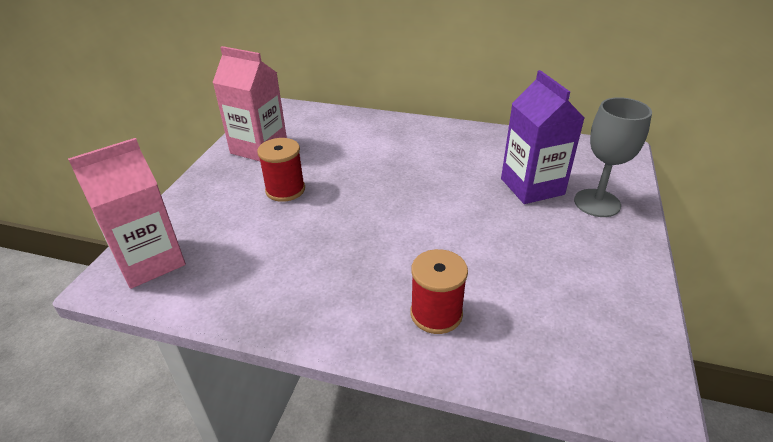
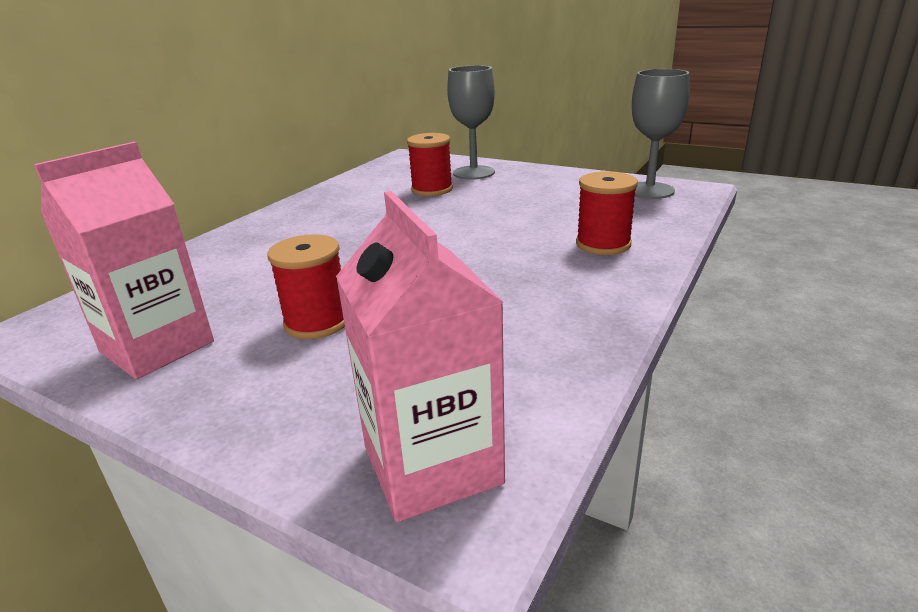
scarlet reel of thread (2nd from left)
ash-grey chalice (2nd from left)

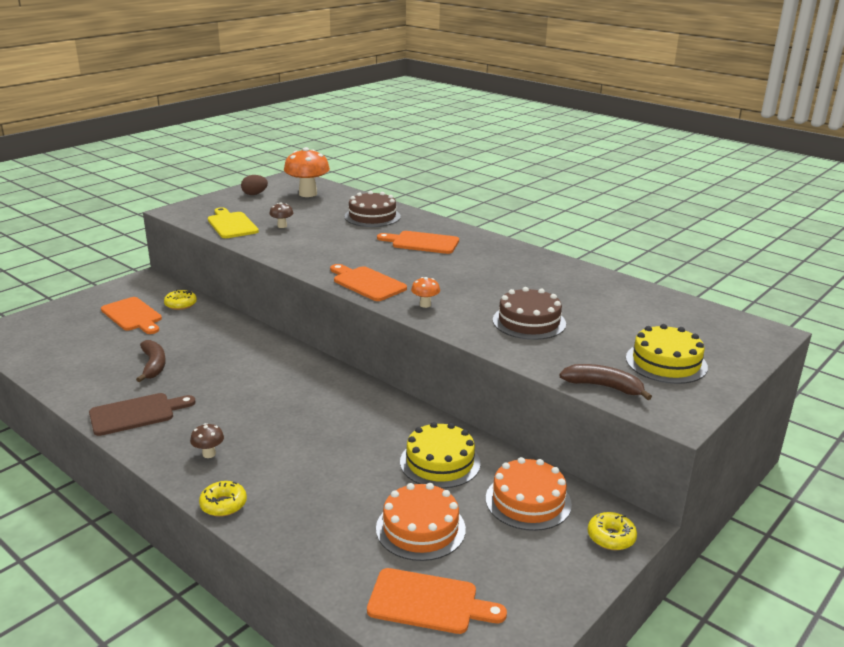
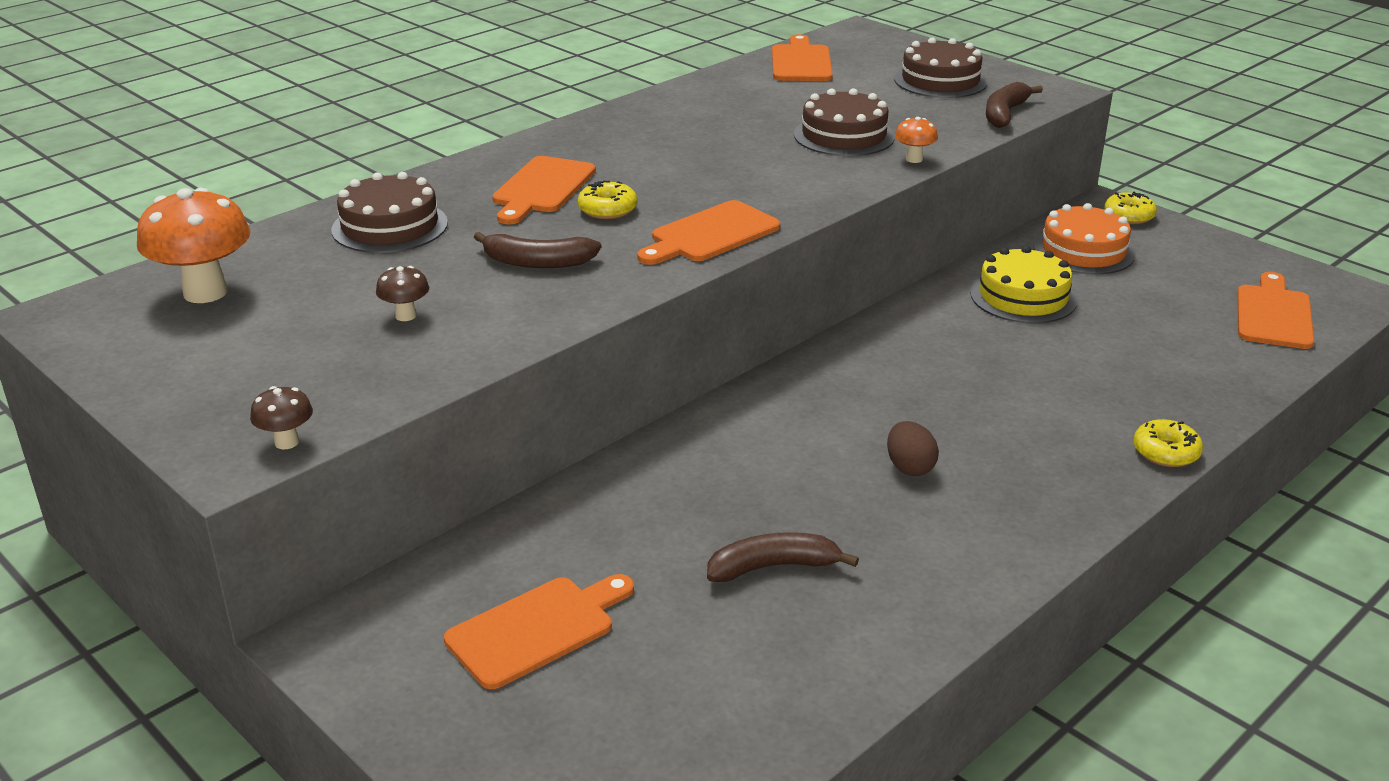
dark brown egg
yellow cutting board
orange-coloured mushroom (2nd from left)
yellow donut (1st from left)
dark brown layer cake (3rd from left)
dark brown cutting board
dark brown mushroom (1st from left)
orange-coloured layer cake (1st from left in the first image)
orange-coloured cutting board (4th from left)
dark brown banana (1st from left)

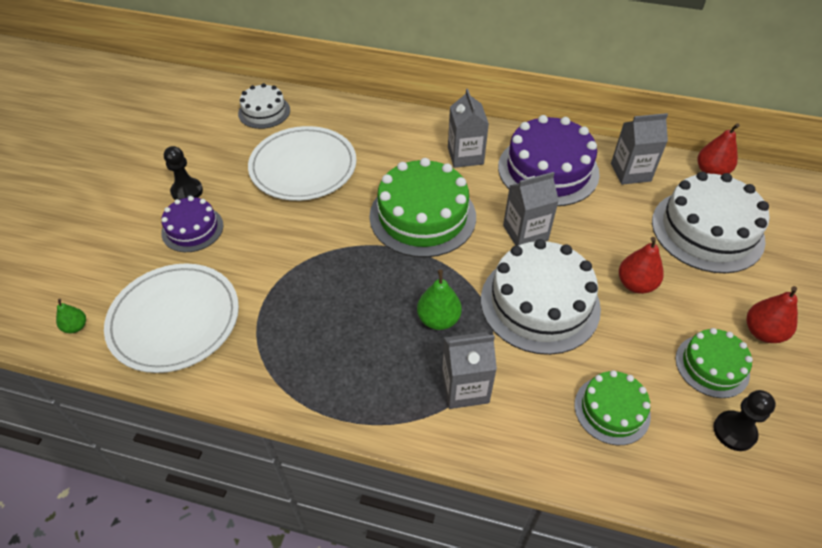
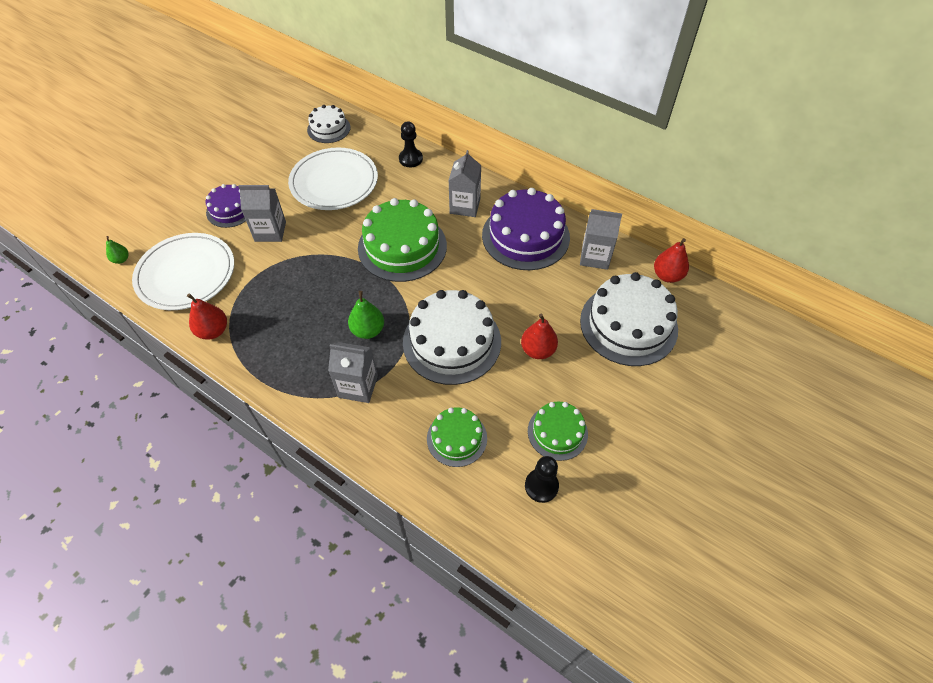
black chess pawn (1st from left)
ash-grey carton (1st from left)
scarlet pear fruit (1st from left)

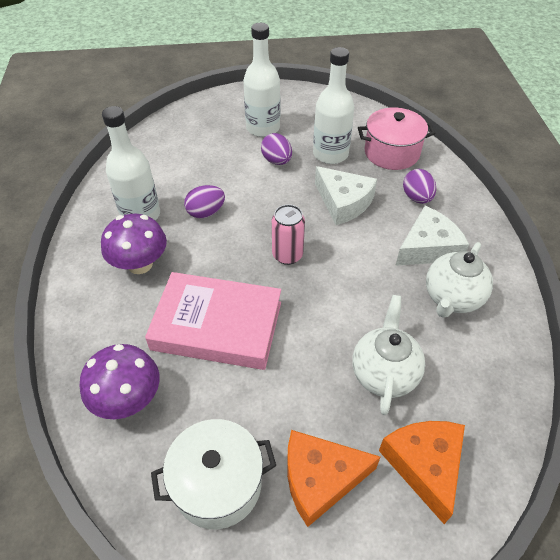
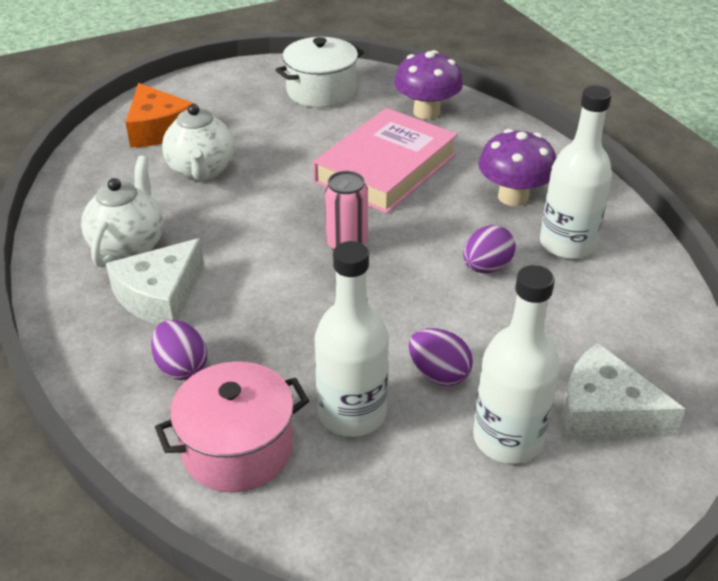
white piece of cheese (2nd from left)
pink book
orange-coloured piece of cheese (1st from left in the first image)

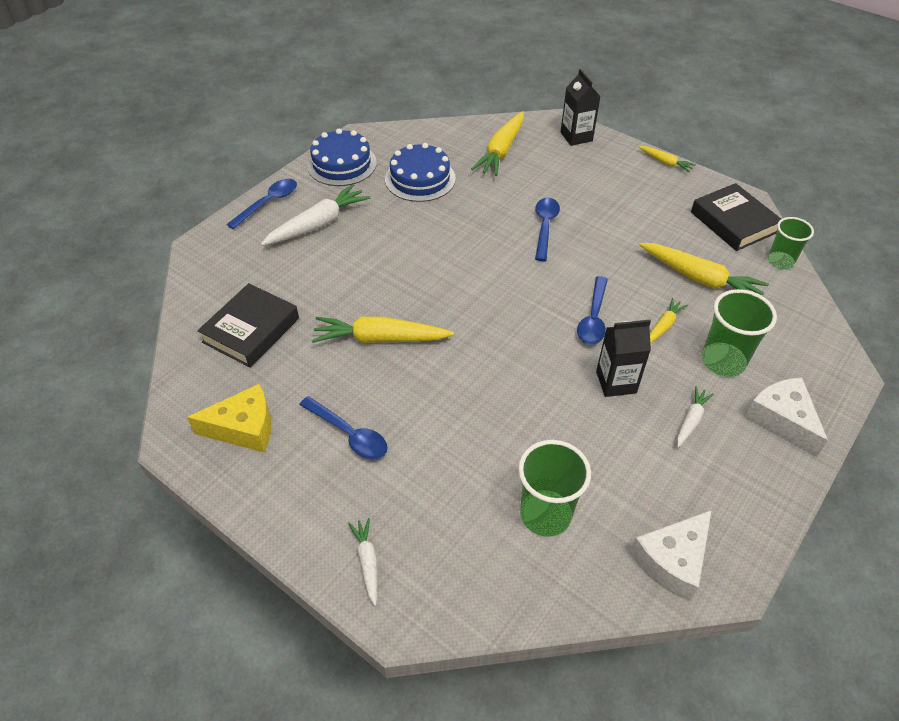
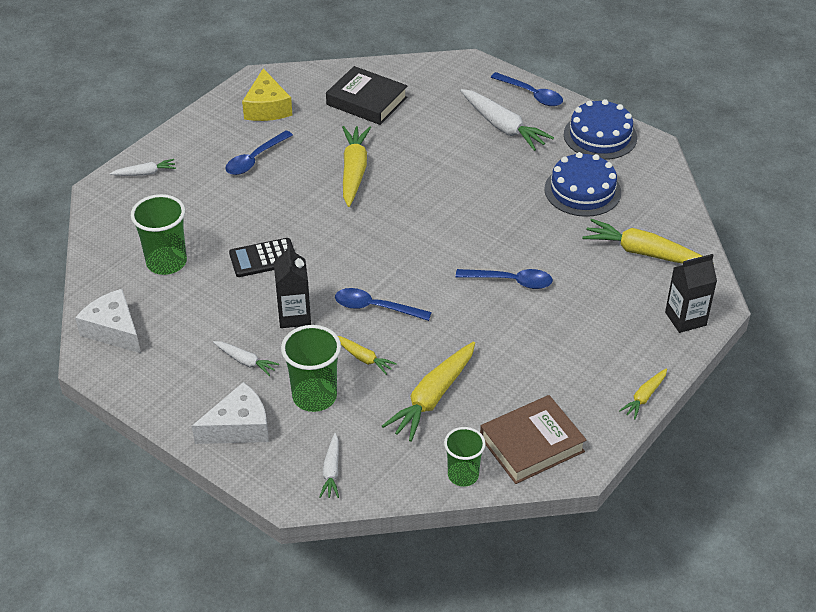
dark brown book
black adding machine
white root vegetable (3rd from left)

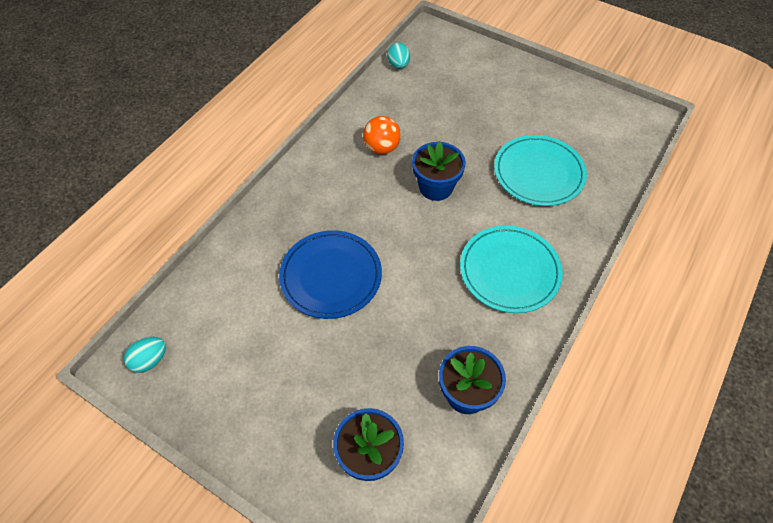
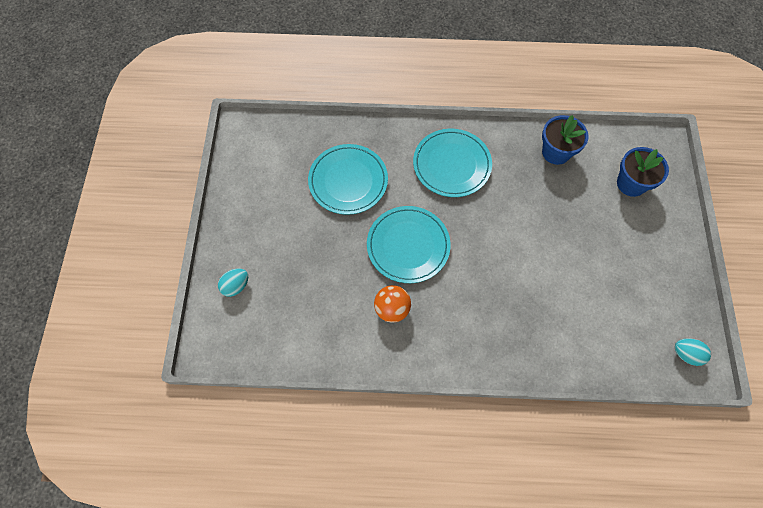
teal egg (1st from left)
teal flat dish (2nd from left)
royal blue flat dish

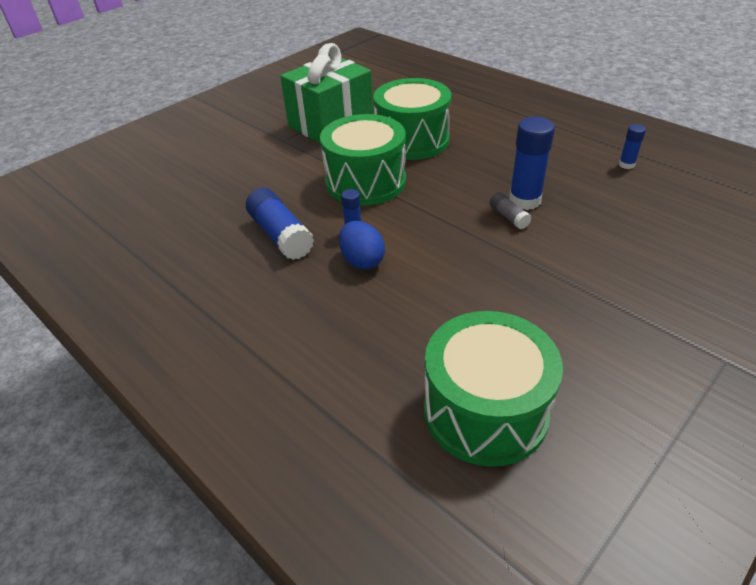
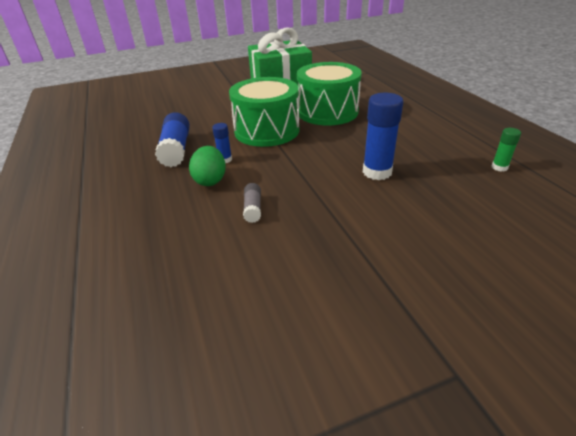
emerald stick of glue
ash-grey stick of glue
emerald egg
emerald drum (3rd from left in the first image)

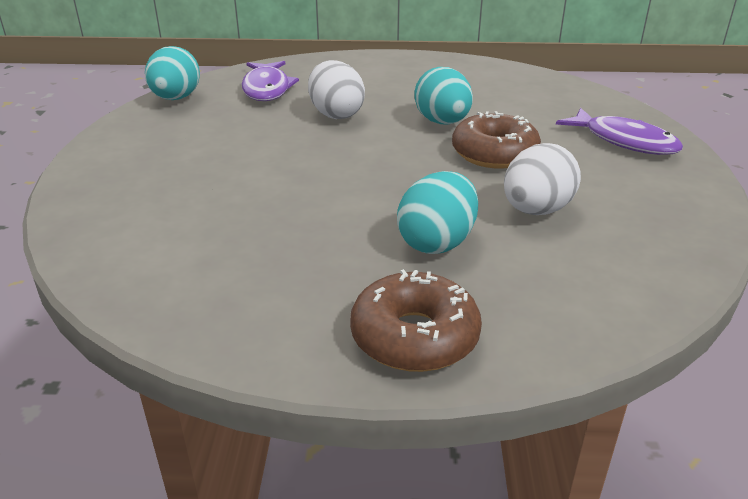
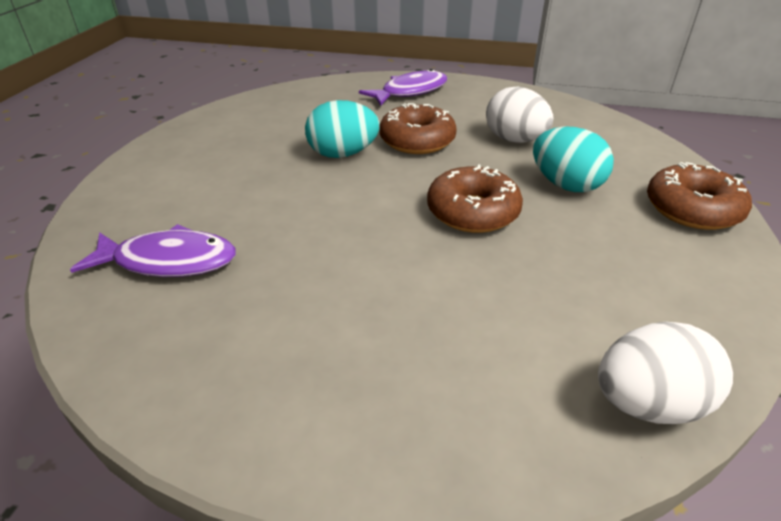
teal egg (1st from left in the first image)
white egg (2nd from left)
dark brown donut (2nd from left)

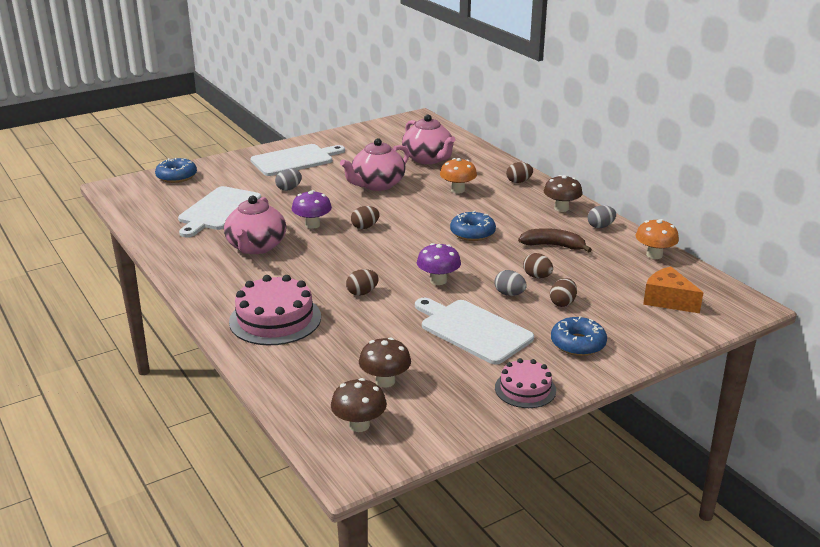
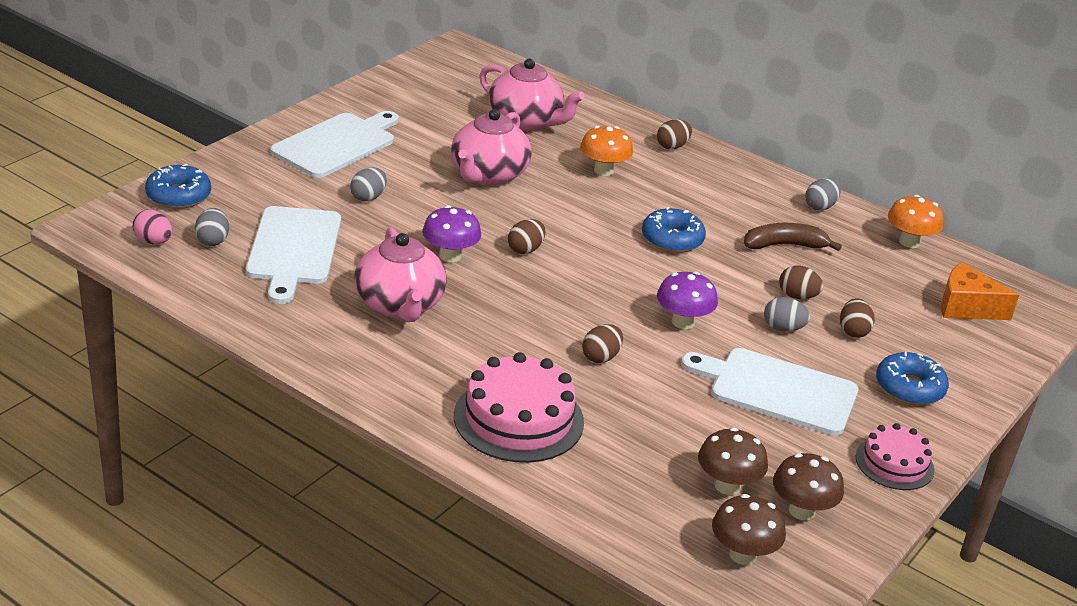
dark brown mushroom (3rd from left)
ash-grey egg (1st from left)
pink egg

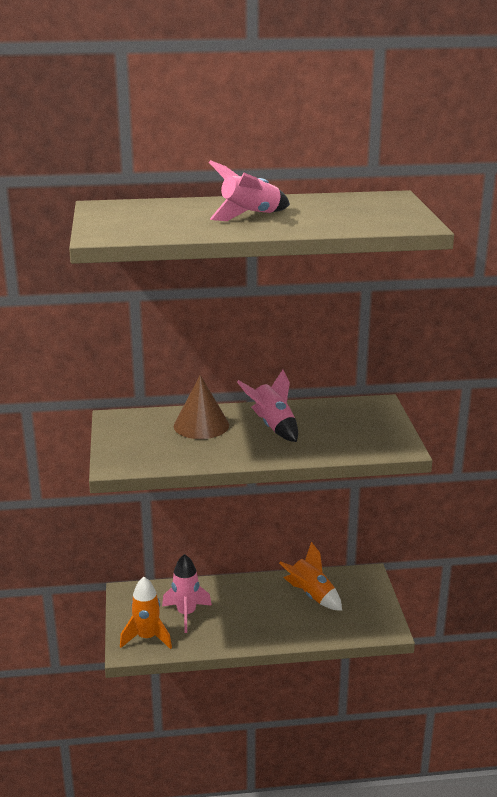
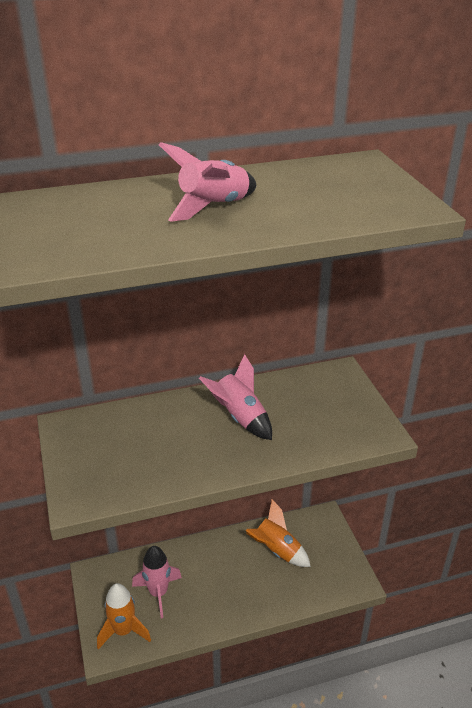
dark brown cone

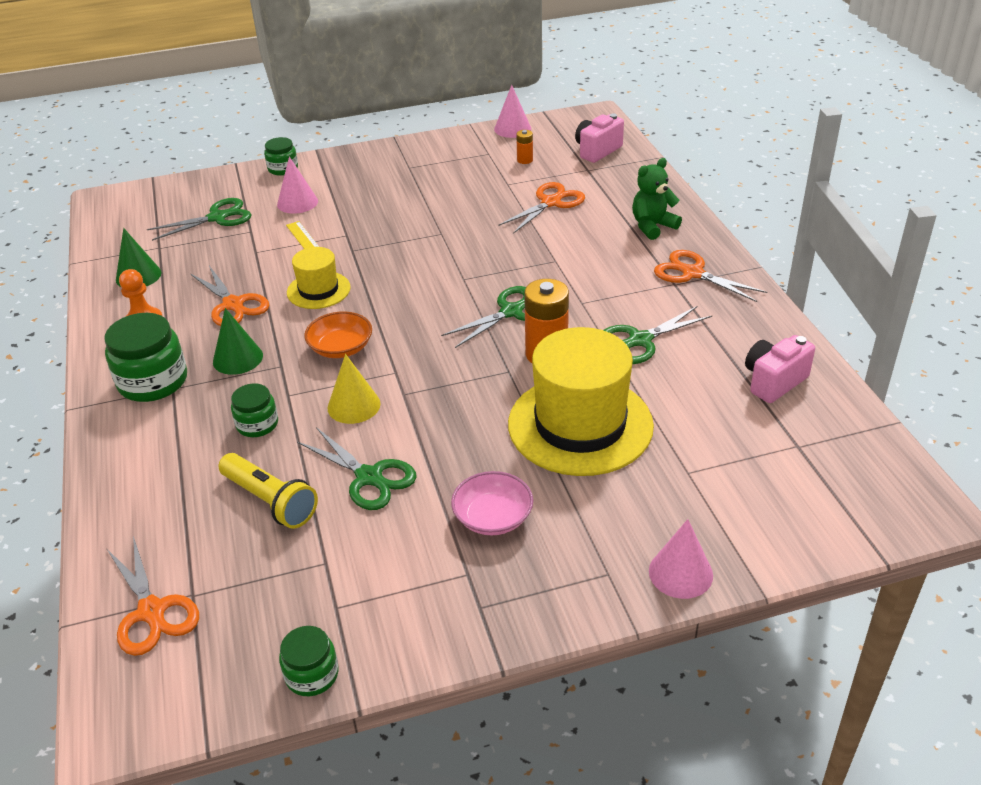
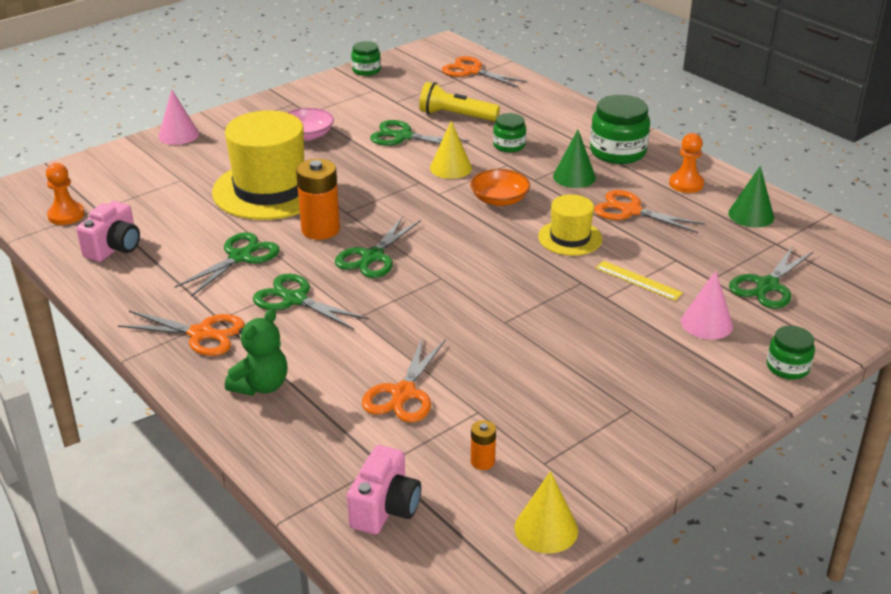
yellow cone (2nd from left)
orange-coloured chess pawn (1st from left)
emerald scissors (2nd from left)

